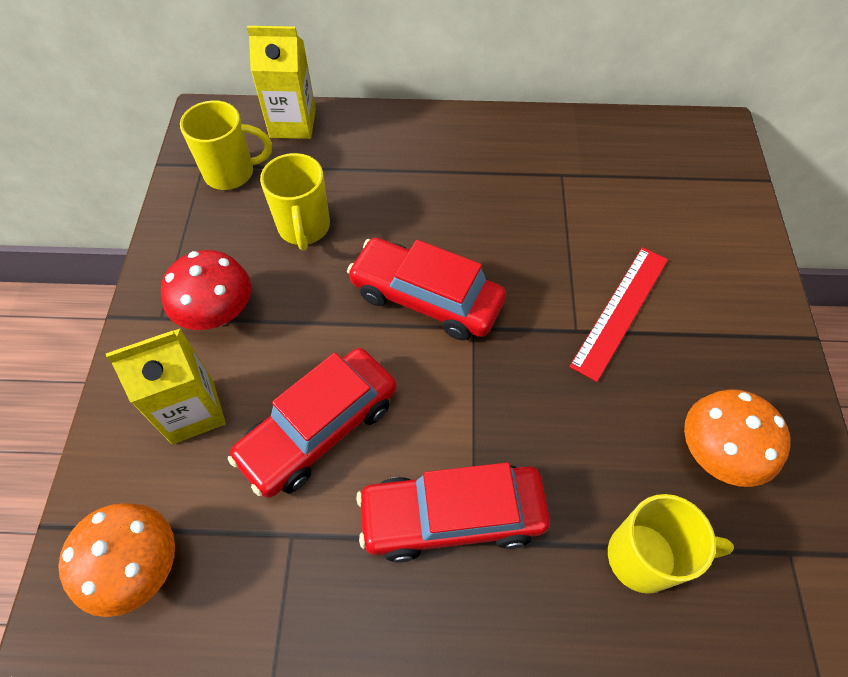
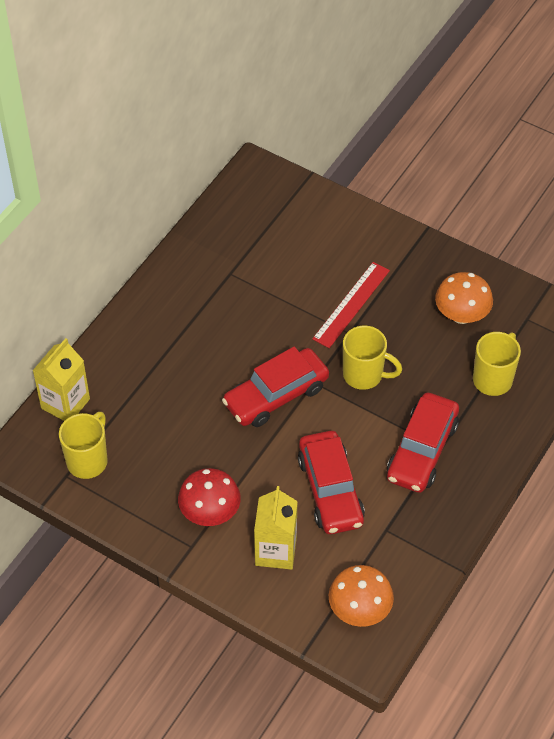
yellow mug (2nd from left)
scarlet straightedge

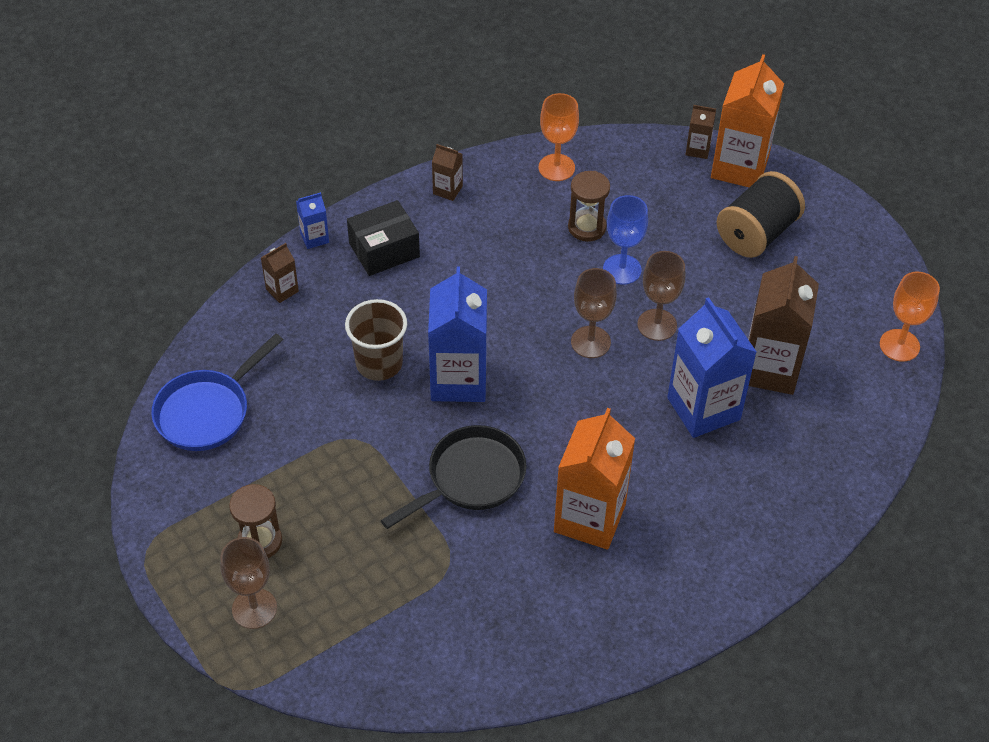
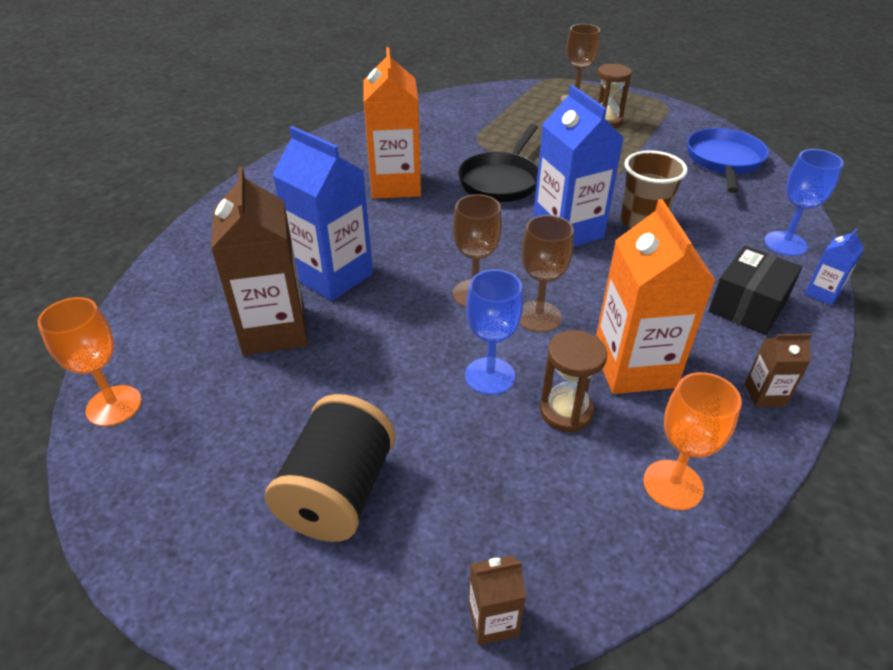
orange-coloured carton (2nd from left)
royal blue chalice (2nd from left)
dark brown chalice (2nd from left)

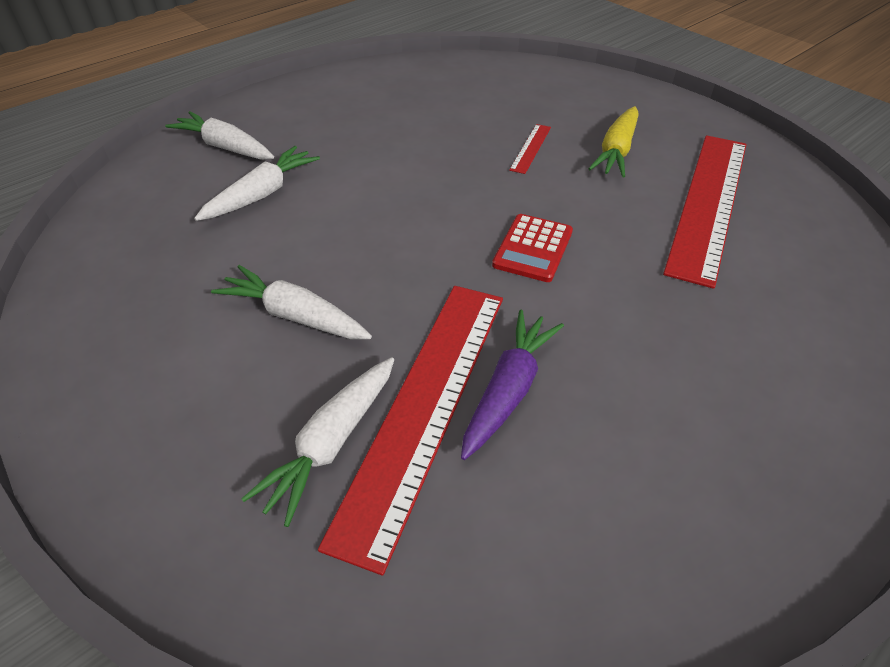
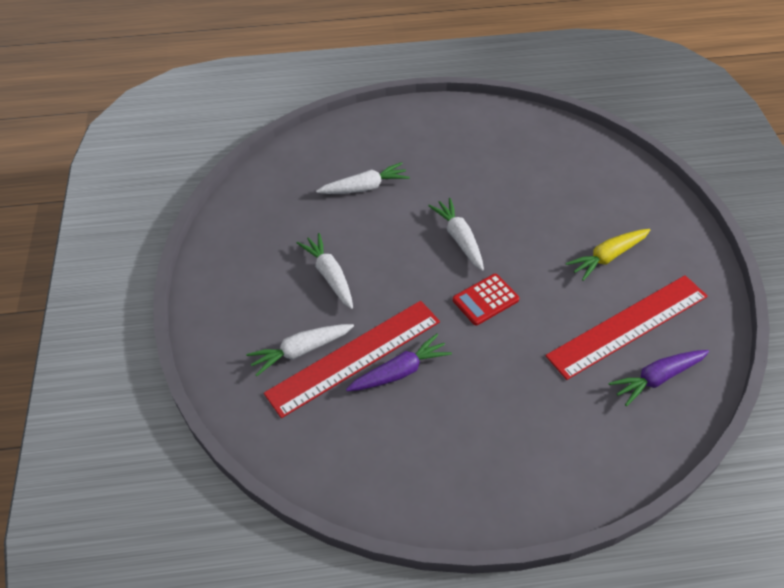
white root vegetable (4th from left)
scarlet straightedge (2nd from left in the first image)
royal purple root vegetable (2nd from left)

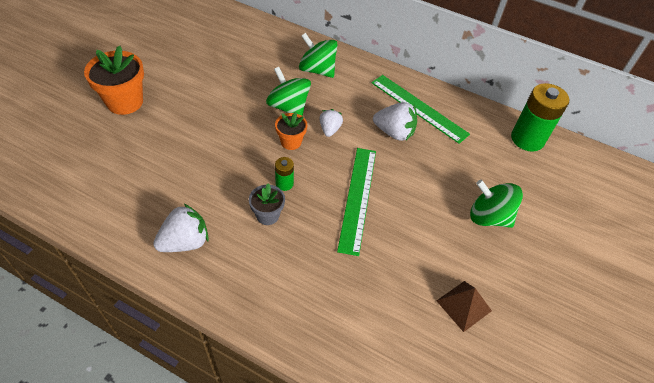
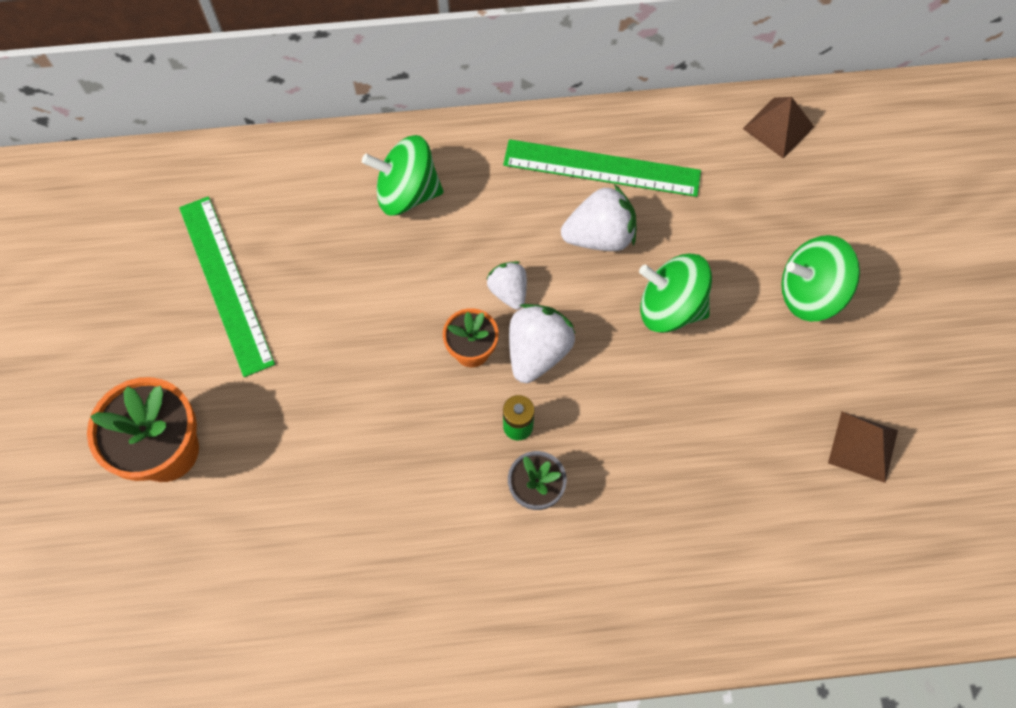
emerald whirligig (2nd from left)
dark brown pyramid shape (1st from left)
emerald straightedge (1st from left)
white toy strawberry (2nd from left)

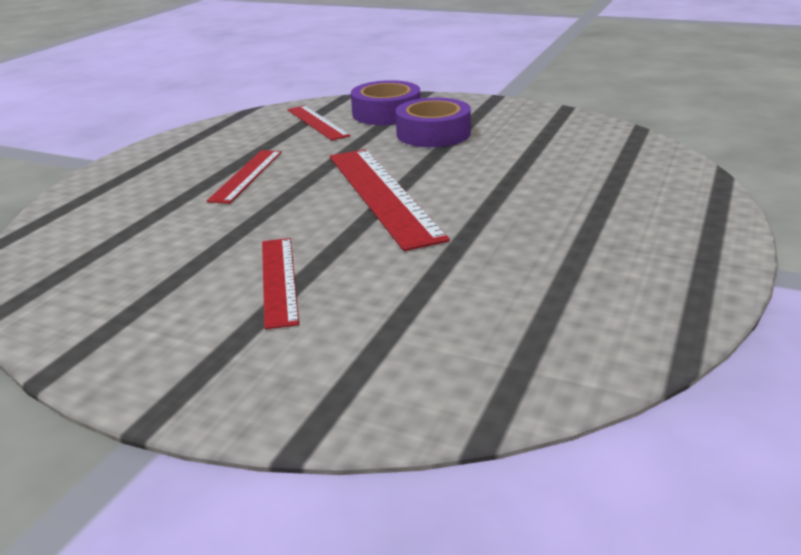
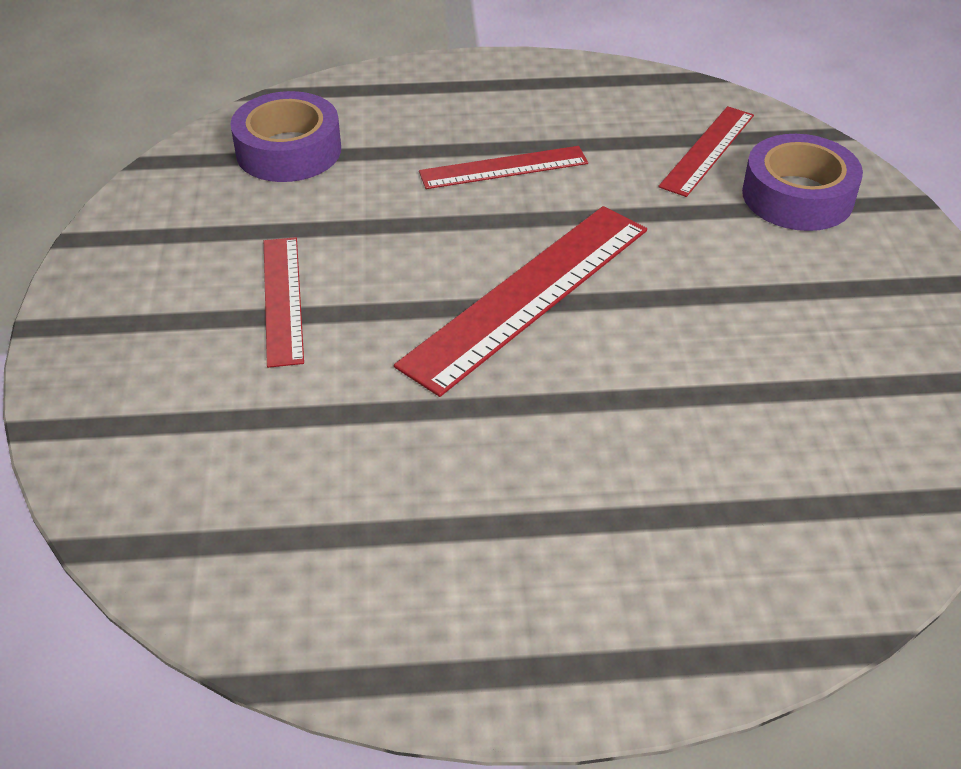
royal purple sticky tape (1st from left)
scarlet straightedge (1st from left)

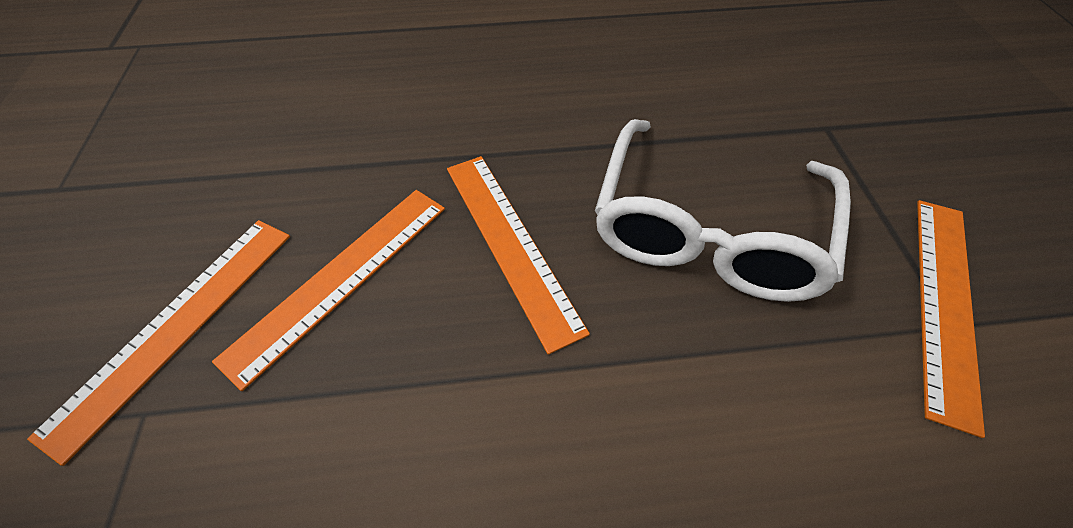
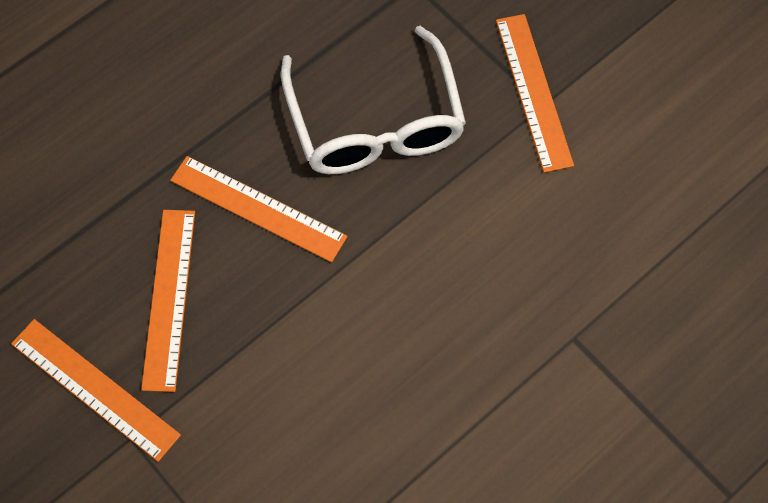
orange-coloured straightedge (1st from left)

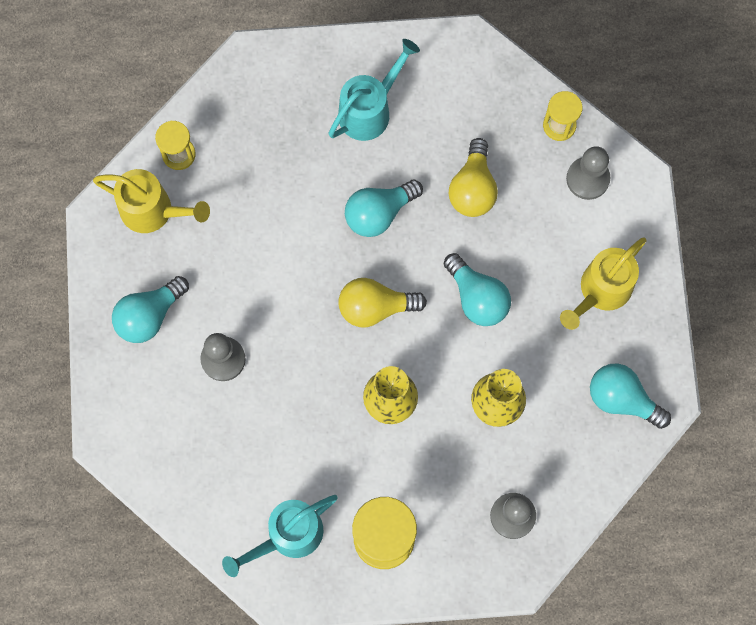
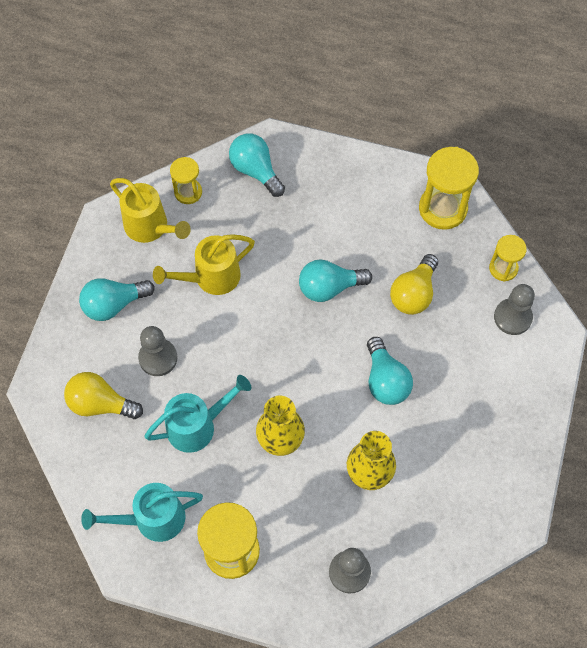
teal watering can (2nd from left)
yellow watering can (2nd from left)
yellow light bulb (1st from left)
teal light bulb (2nd from left)
yellow sandglass (3rd from left)

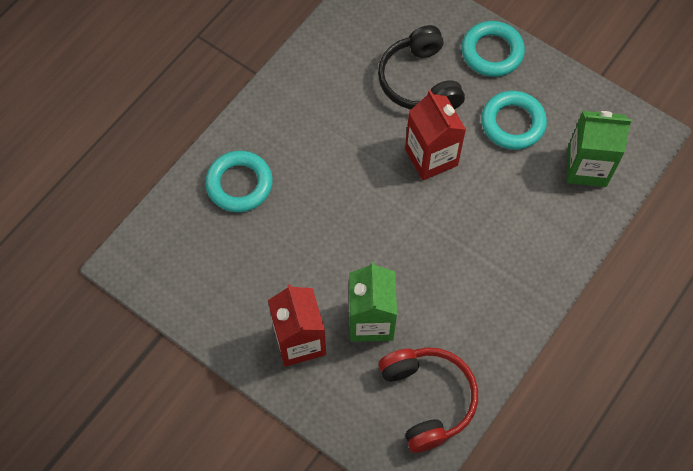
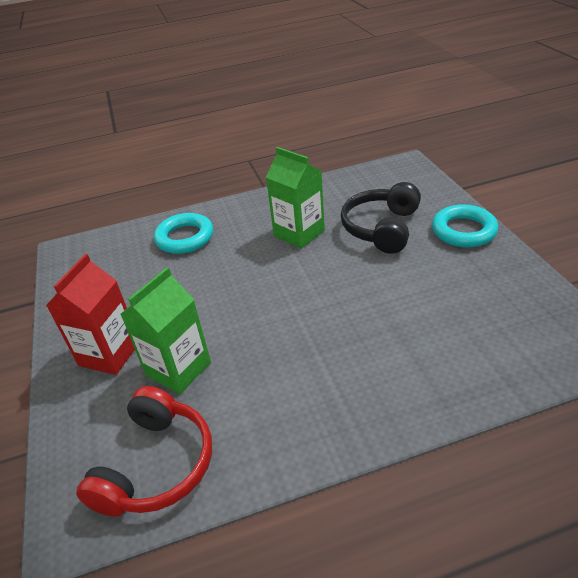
scarlet carton (2nd from left in the first image)
teal torus (3rd from left in the first image)
emerald carton (2nd from left)

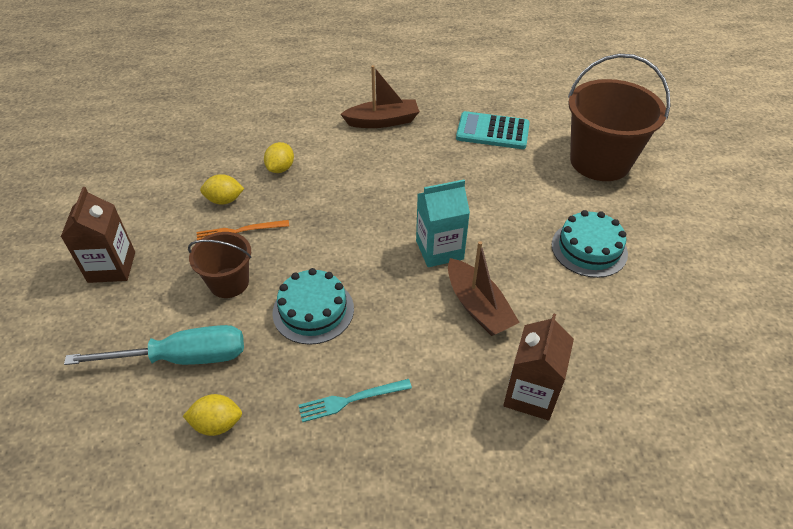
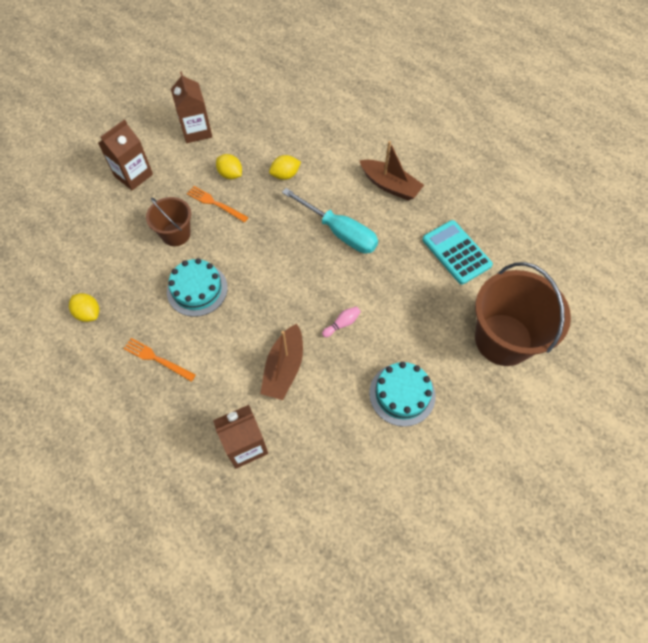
teal carton
teal flat screwdriver
orange-coloured table fork (1st from left)
dark brown carton (2nd from left)
pink skittle

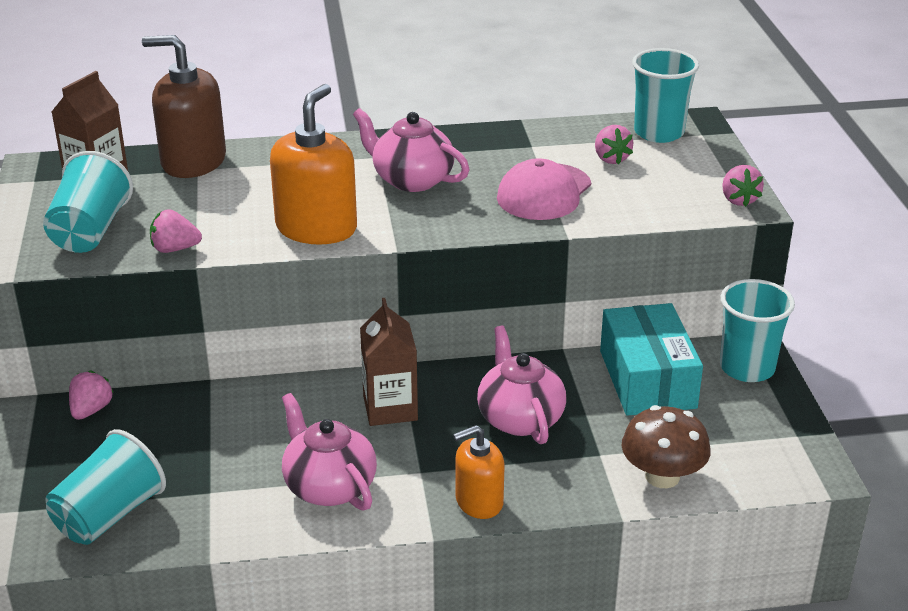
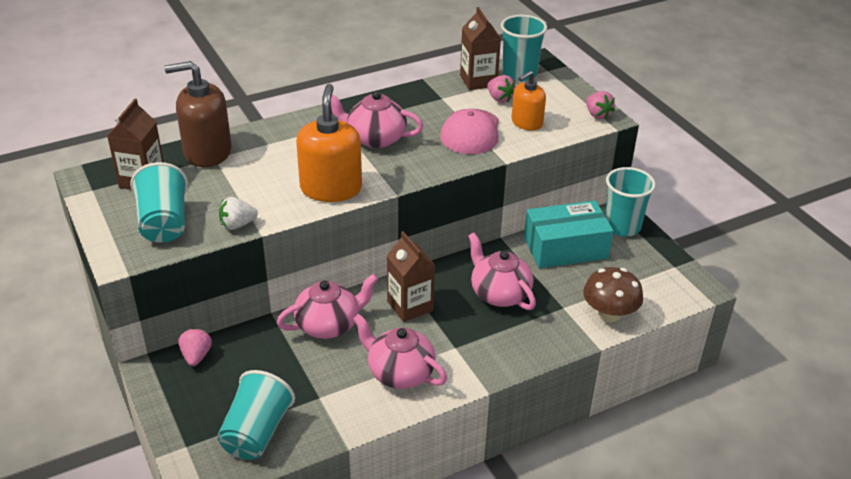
white toy strawberry
teal parcel
orange-coloured soap dispenser (2nd from left)
dark brown carton (3rd from left)
pink teapot (1st from left)

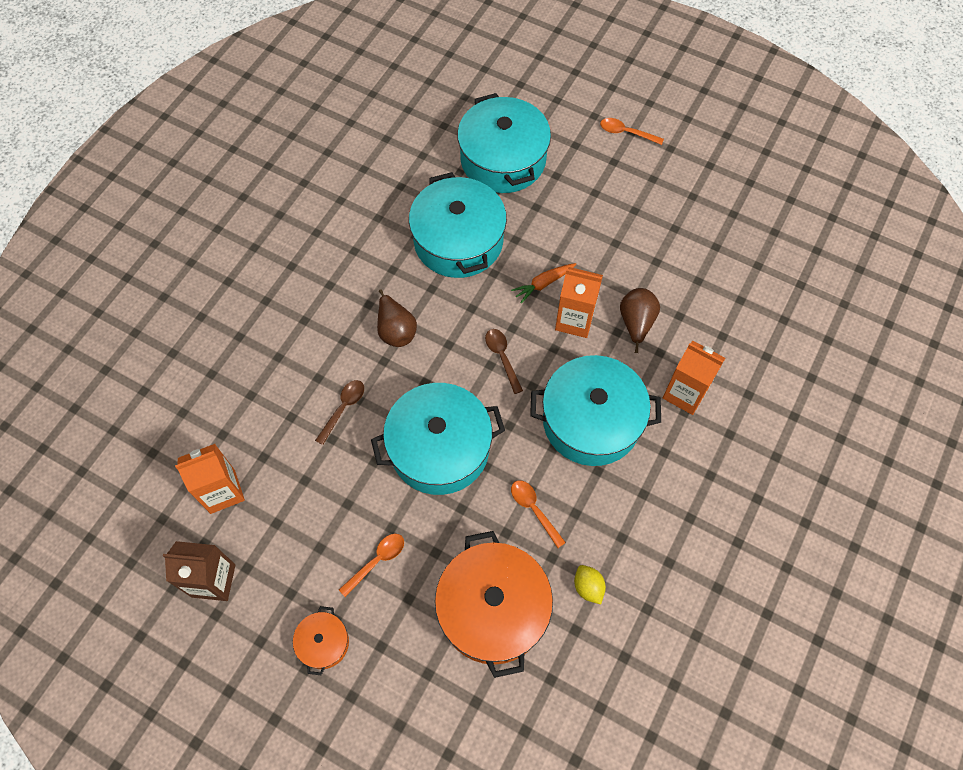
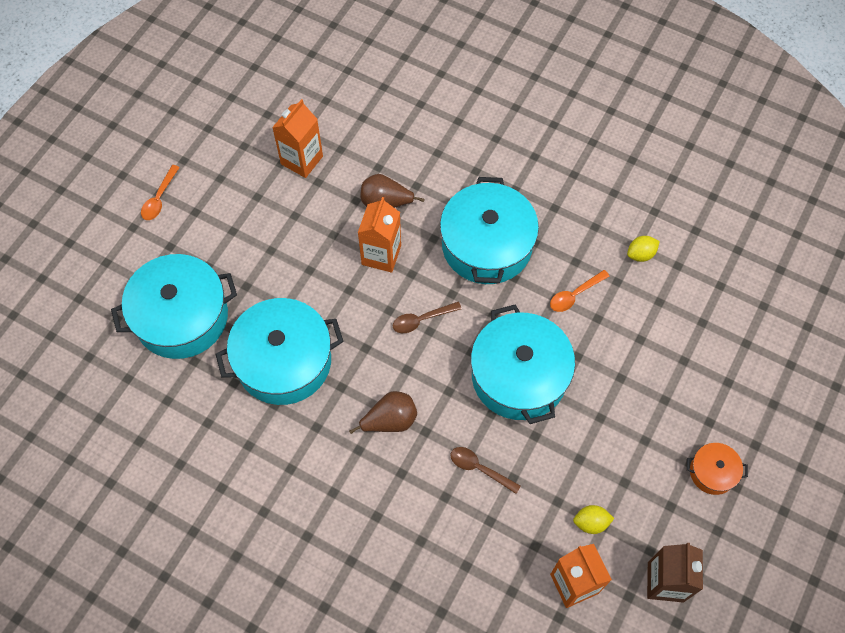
orange-coloured root vegetable
orange-coloured carton (1st from left)
orange-coloured pot (2nd from left in the first image)
orange-coloured spoon (1st from left in the first image)
yellow lemon (1st from left)

